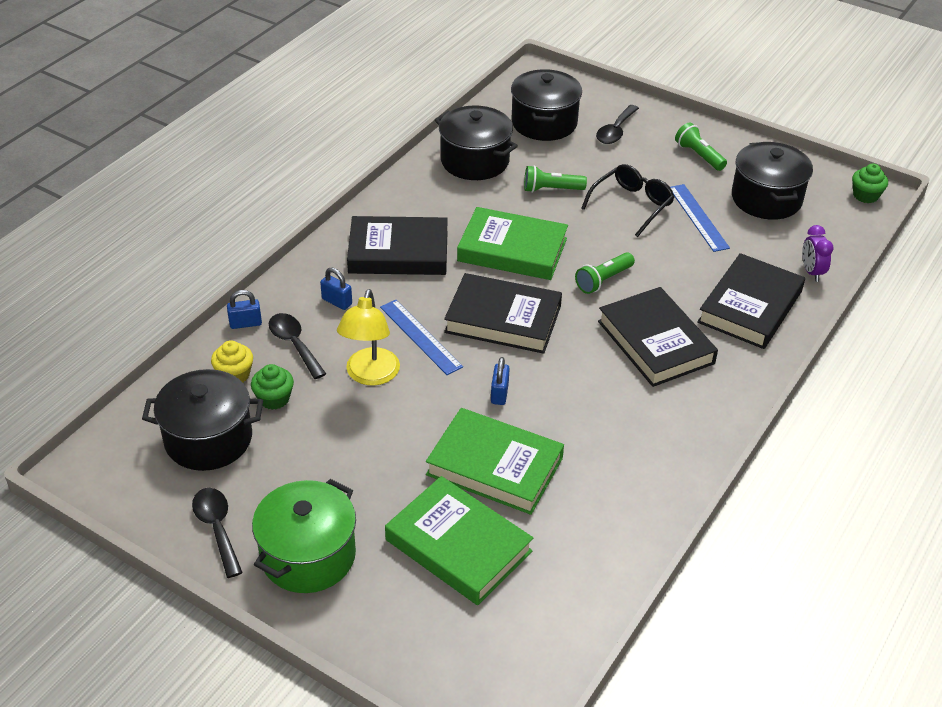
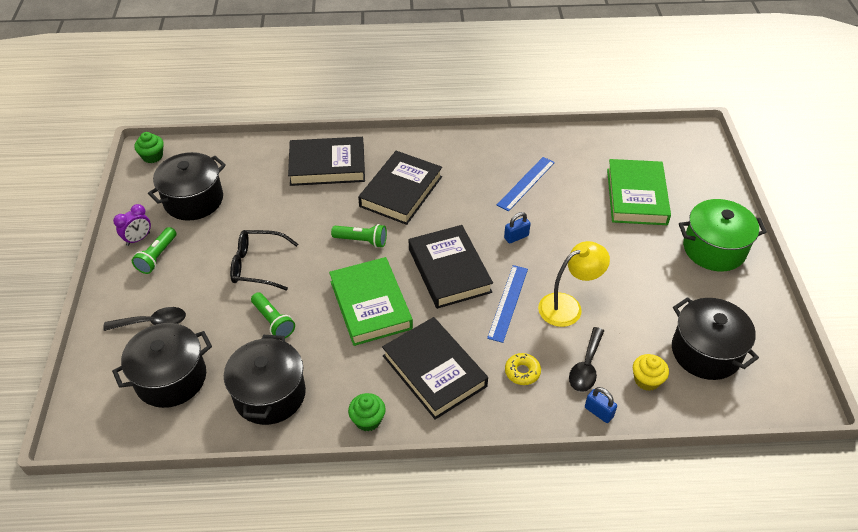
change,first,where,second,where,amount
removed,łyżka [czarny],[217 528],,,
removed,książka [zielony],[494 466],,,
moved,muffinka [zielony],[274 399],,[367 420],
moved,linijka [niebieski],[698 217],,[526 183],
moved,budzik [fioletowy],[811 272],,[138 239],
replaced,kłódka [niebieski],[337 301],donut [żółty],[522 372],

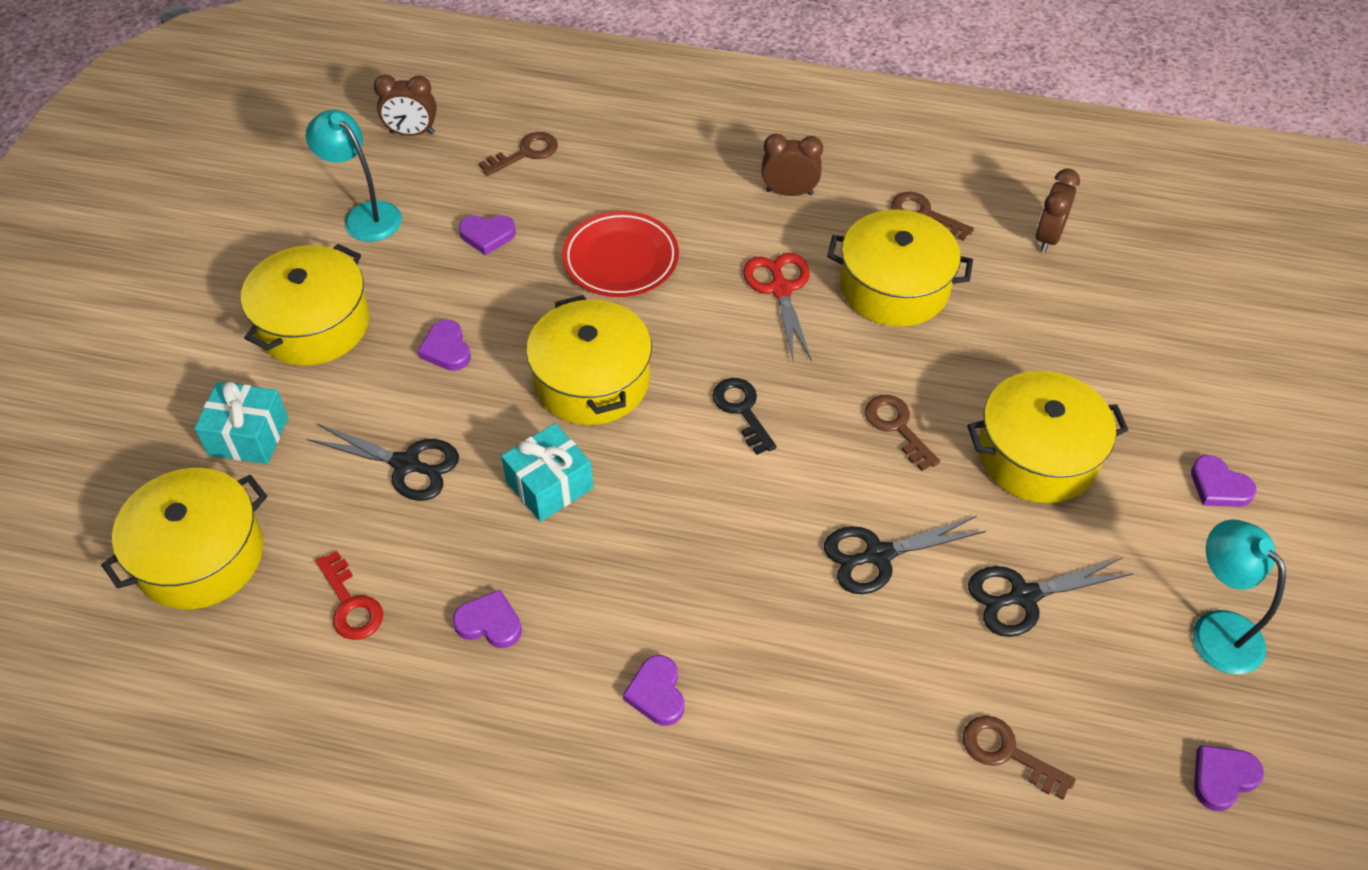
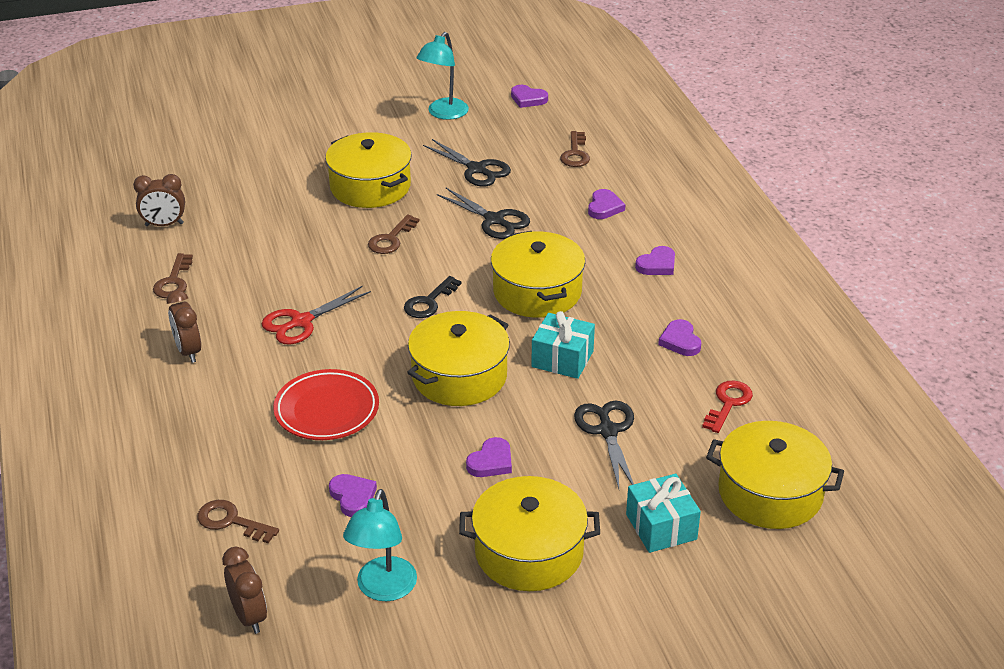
change,first,where,second,where,amount
moved,garnek [żółty],[894 287],,[537 292],
moved,serce [fioletowy],[1219 486],,[604 207],

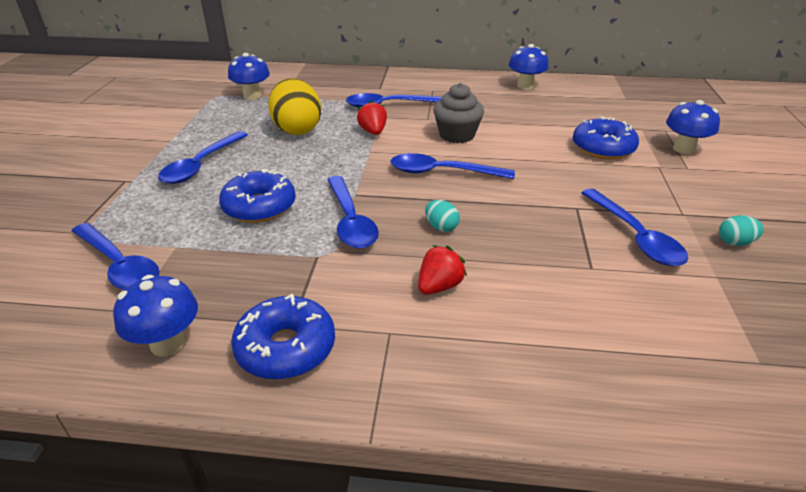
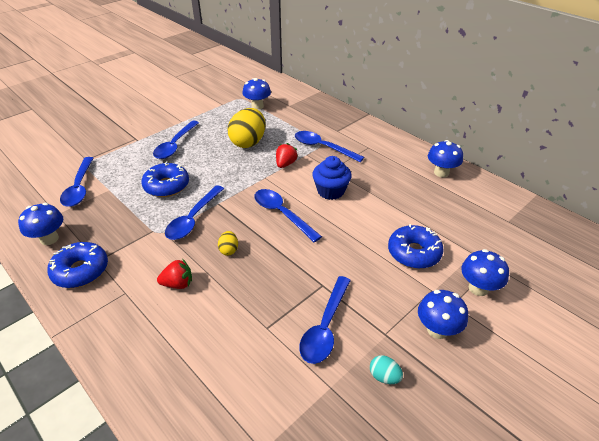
change,first,where,second,where,amount
added,,,grzyb [niebieski],[437 330],
recoloured,jajko [turkusowy],[441 227],jajko [żółty],[229 250],
recoloured,muffinka [szary],[457 135],muffinka [niebieski],[330 191],
turned,łyżka [niebieski],[201 165],,[175 145],45 degrees counterclockwise

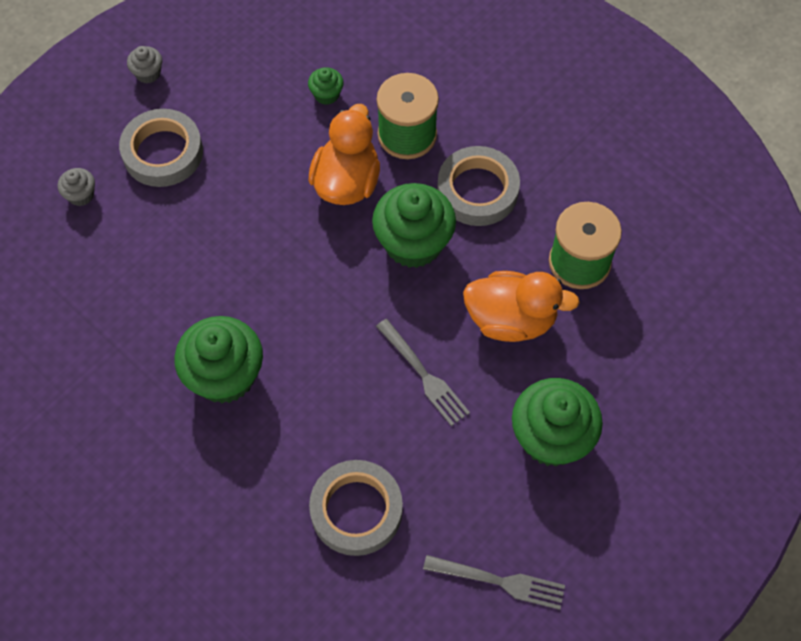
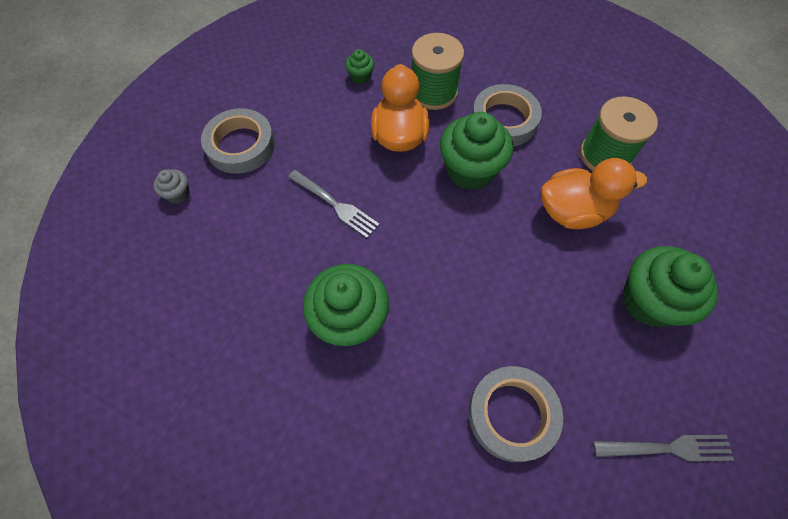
change,first,where,second,where,amount
removed,muffinka [szary],[148 73],,,
moved,widelec [szary],[424 375],,[335 204],

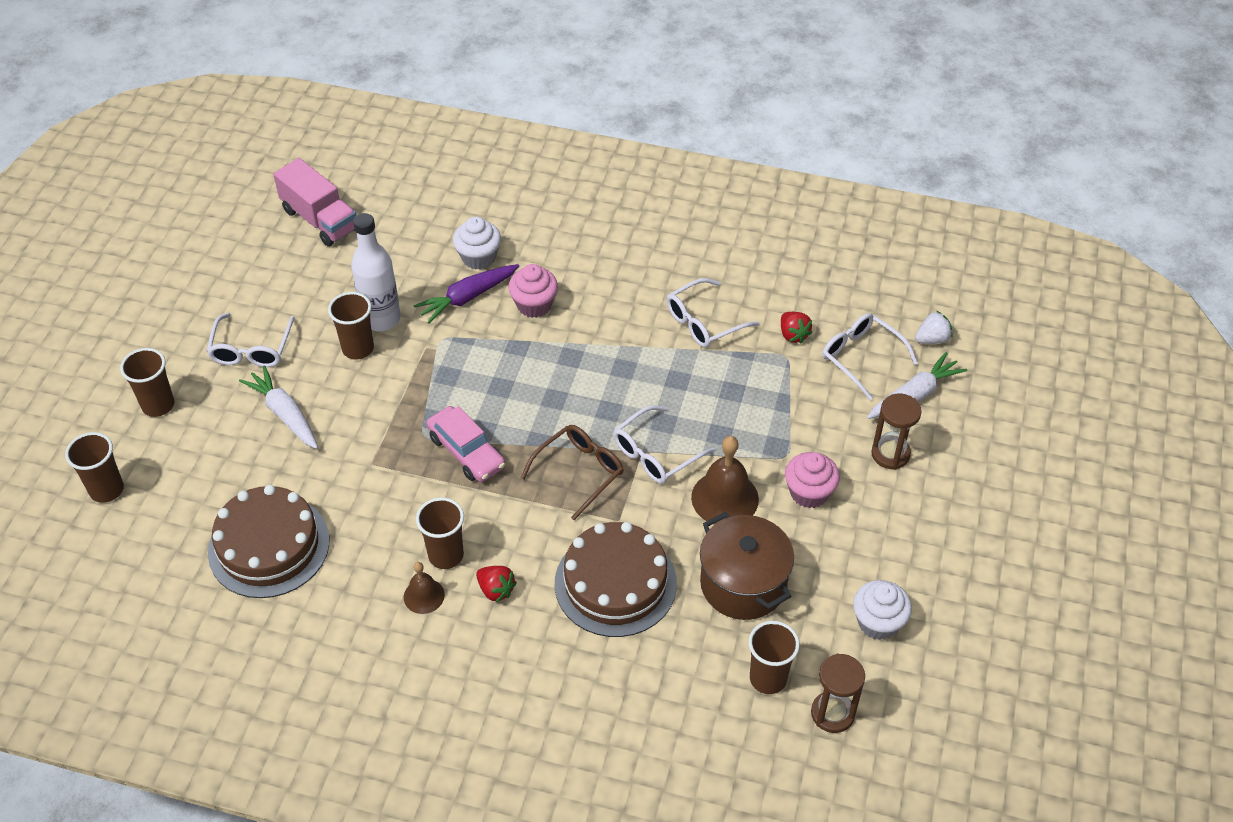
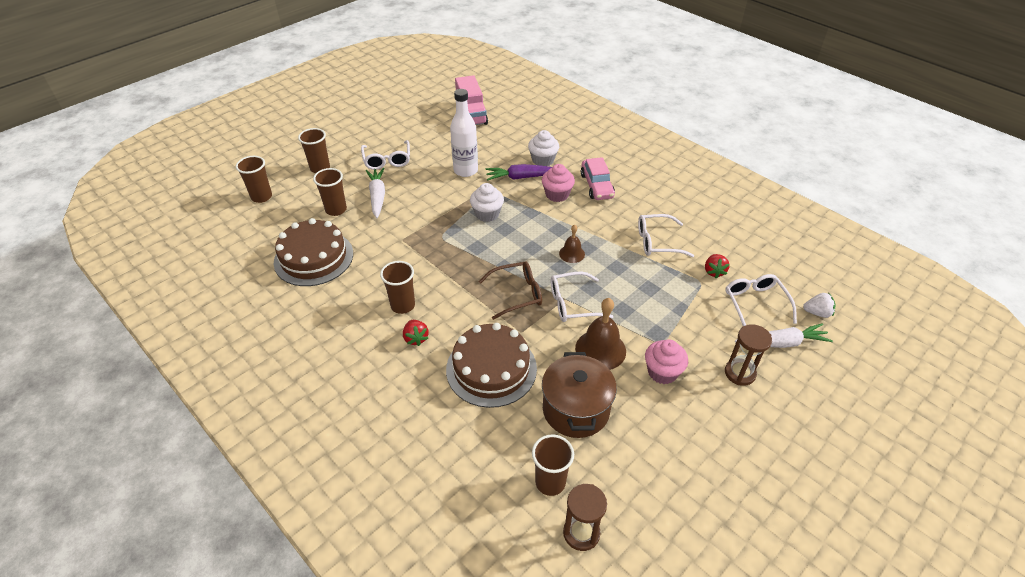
change,first,where,second,where,amount
moved,szklanka [brązowy],[358 349],,[336 210],
moved,dzwonek [brązowy],[424 596],,[572 254],
moved,samochód [różowy],[466 452],,[596 186],
moved,muffinka [biały],[878 622],,[487 214],
turned,okulary [biały],[251 349],,[387 160],45 degrees counterclockwise

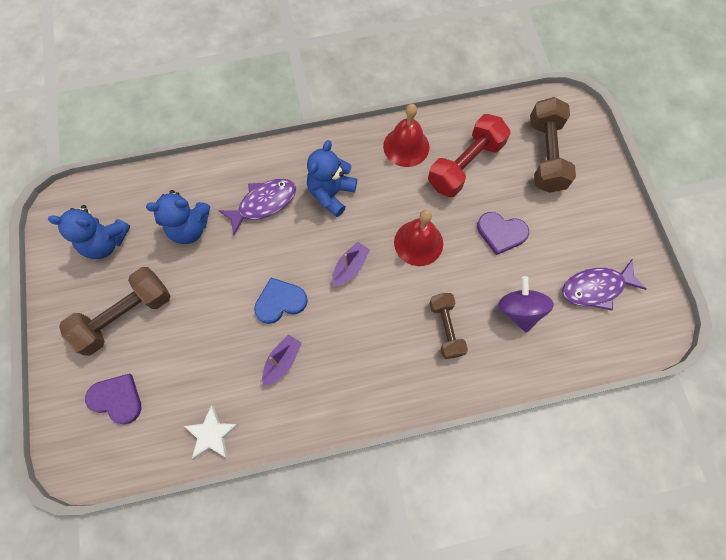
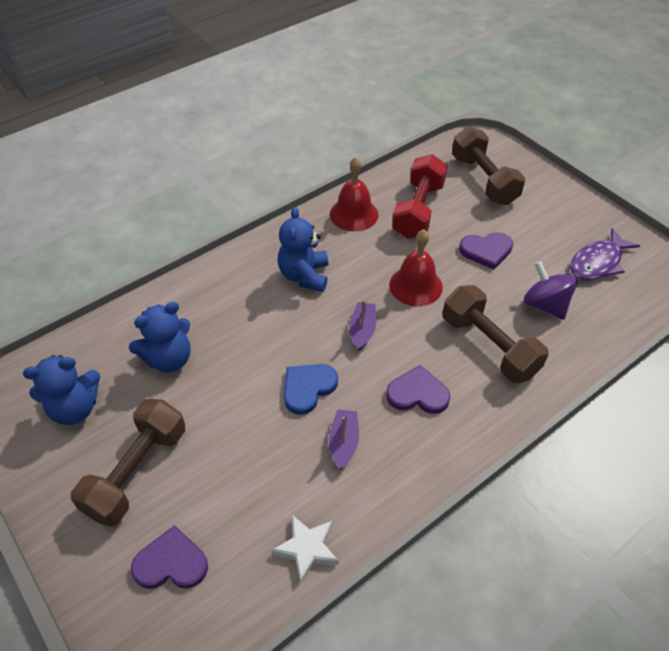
change,first,where,second,where,amount
removed,ryba [fioletowy],[263 204],,,
added,,,serce [fioletowy],[417 393],
resized,hantel [brązowy],[446 328],,[489 346],x1.59

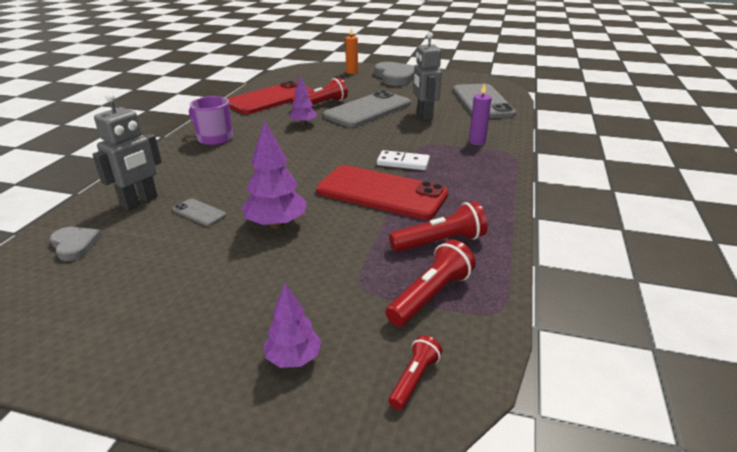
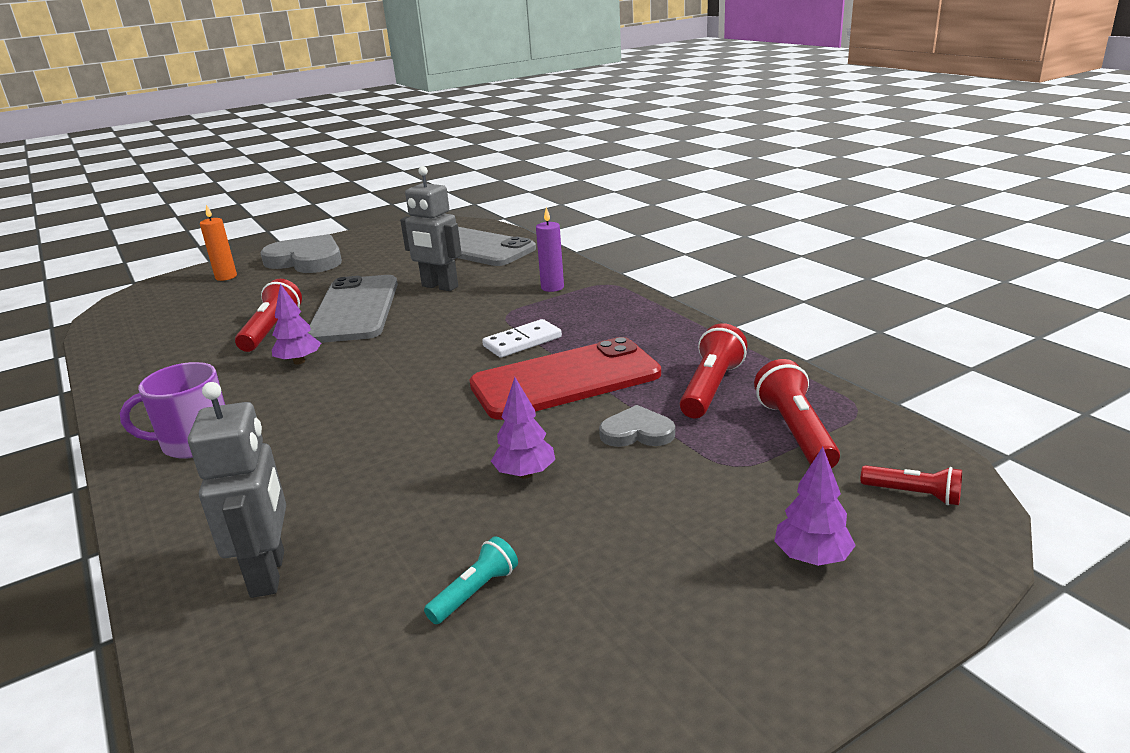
change,first,where,second,where,amount
removed,telefon [szary],[199 212],,,
removed,telefon [czerwony],[270 99],,,
added,,,latarka [turkusowy],[475 592],
moved,serce [szary],[75 245],,[637 432],
turned,latarka [czerwony],[414 379],,[913 494],135 degrees clockwise
resized,drzewko [fioletowy],[276 224],,[525 474],x0.63

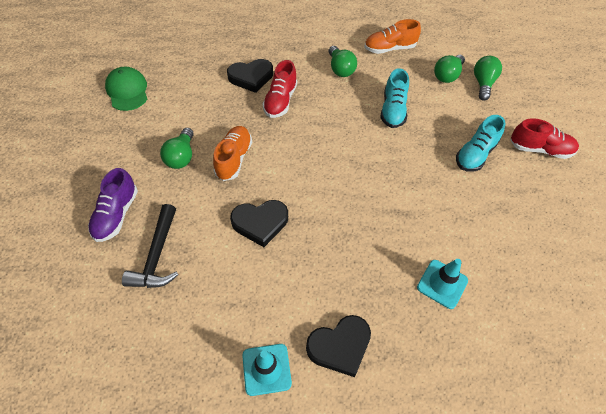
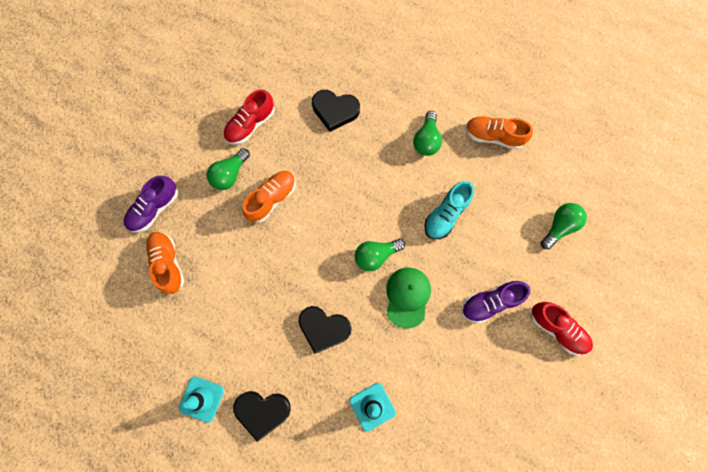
change,first,where,second,where,amount
moved,czapka [zielony],[127 91],,[407 297],
moved,serce [czarny],[260 223],,[324 328],
moved,but [czerwony],[280 101],,[250 124],
moved,żarówka [zielony],[447 75],,[376 255],
replaced,młotek [czarny],[157 256],but [pomarańczowy],[168 263],
recoloured,but [turkusowy],[475 154],but [fioletowy],[490 302],

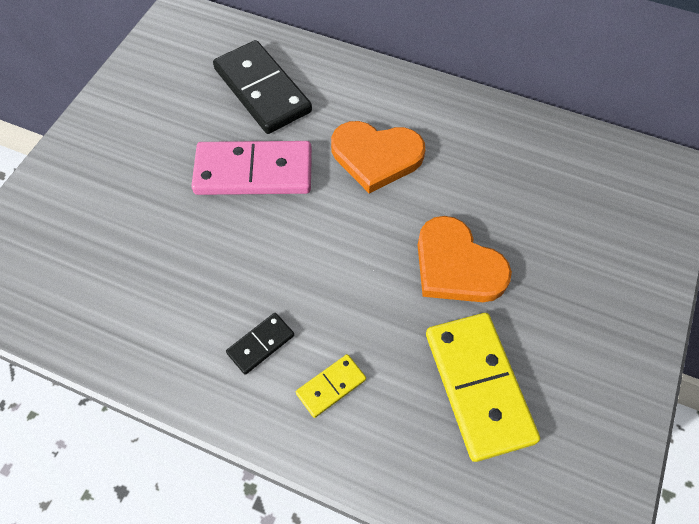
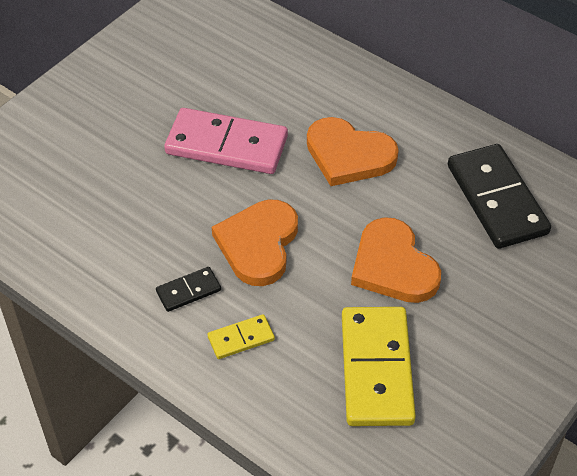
change,first,where,second,where,amount
added,,,serce [pomarańczowy],[258 244],
moved,kostka domina [czarny],[262 90],,[497 199],

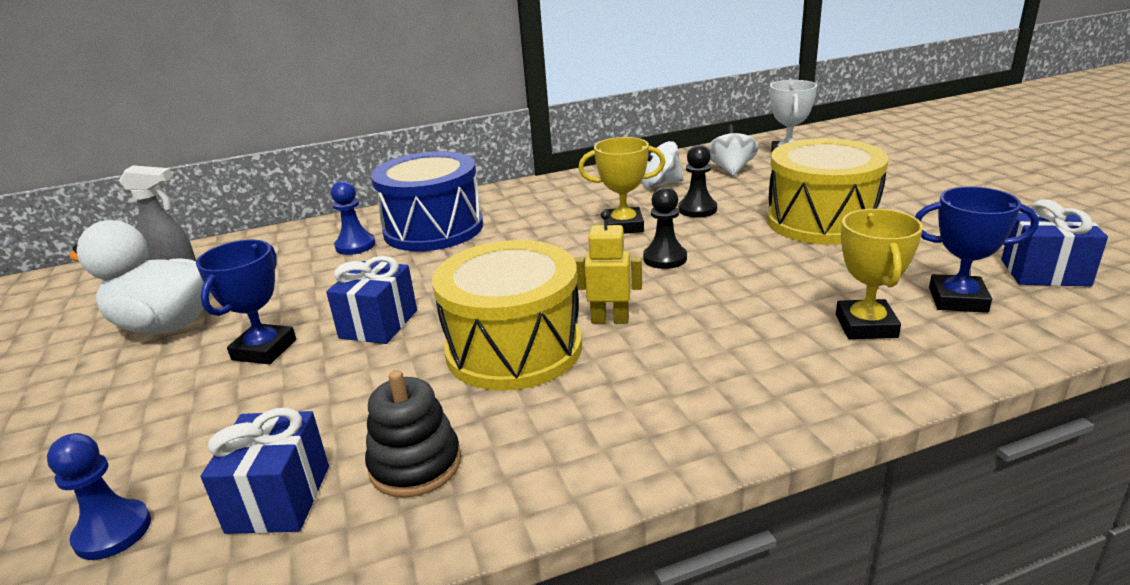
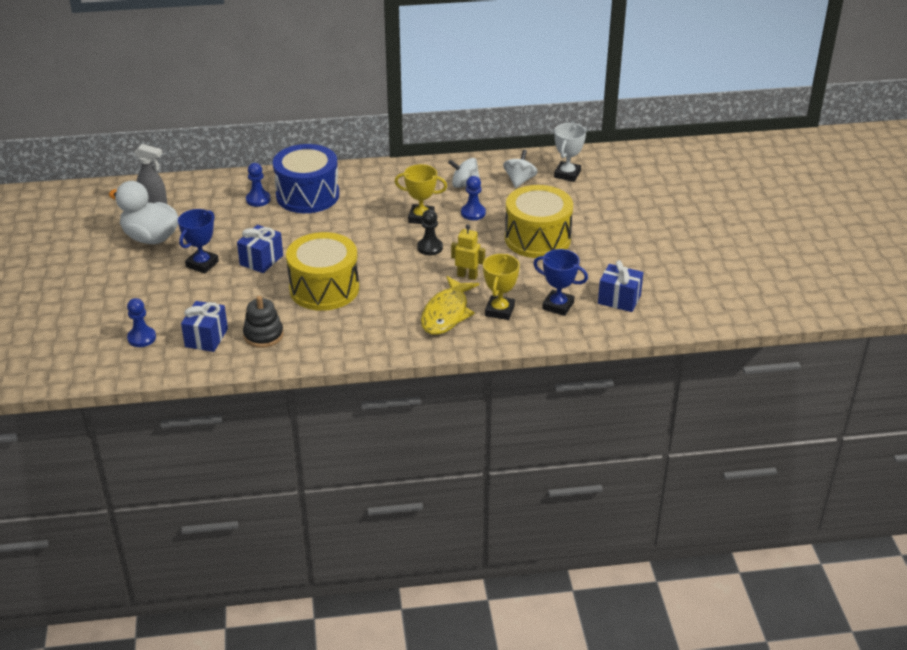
change,first,where,second,where,amount
added,,,ryba [żółty],[446 313],
moved,robot [żółty],[610 319],,[467 276],
recoloured,pionek [czarny],[697 209],pionek [niebieski],[473 213],

